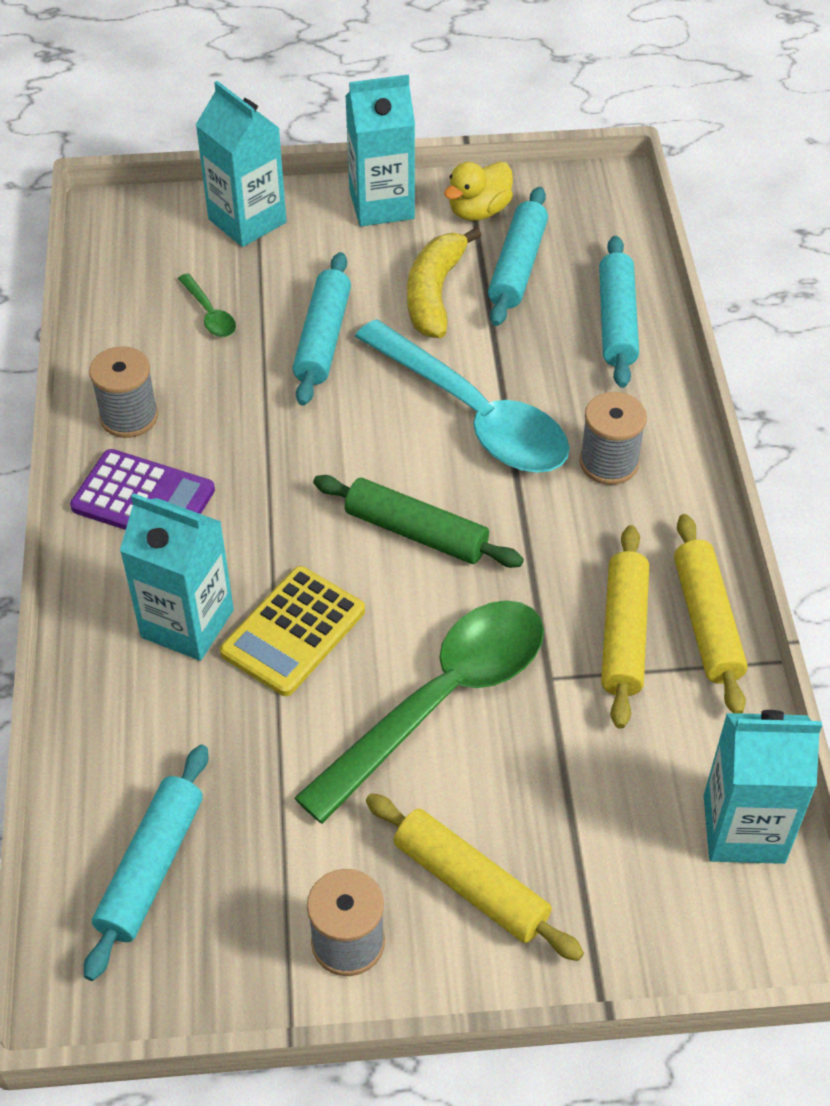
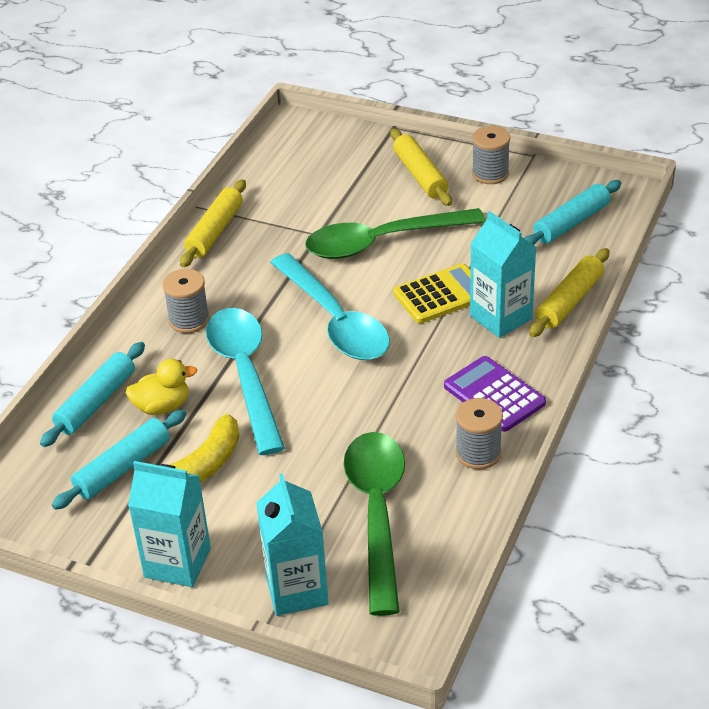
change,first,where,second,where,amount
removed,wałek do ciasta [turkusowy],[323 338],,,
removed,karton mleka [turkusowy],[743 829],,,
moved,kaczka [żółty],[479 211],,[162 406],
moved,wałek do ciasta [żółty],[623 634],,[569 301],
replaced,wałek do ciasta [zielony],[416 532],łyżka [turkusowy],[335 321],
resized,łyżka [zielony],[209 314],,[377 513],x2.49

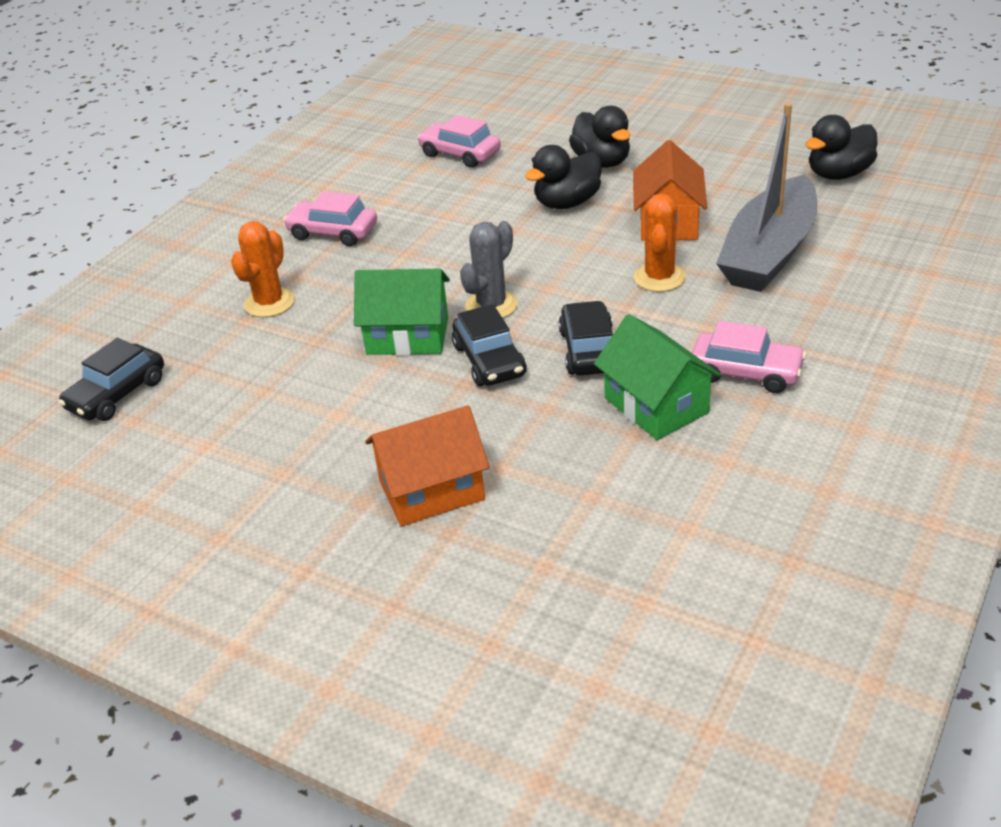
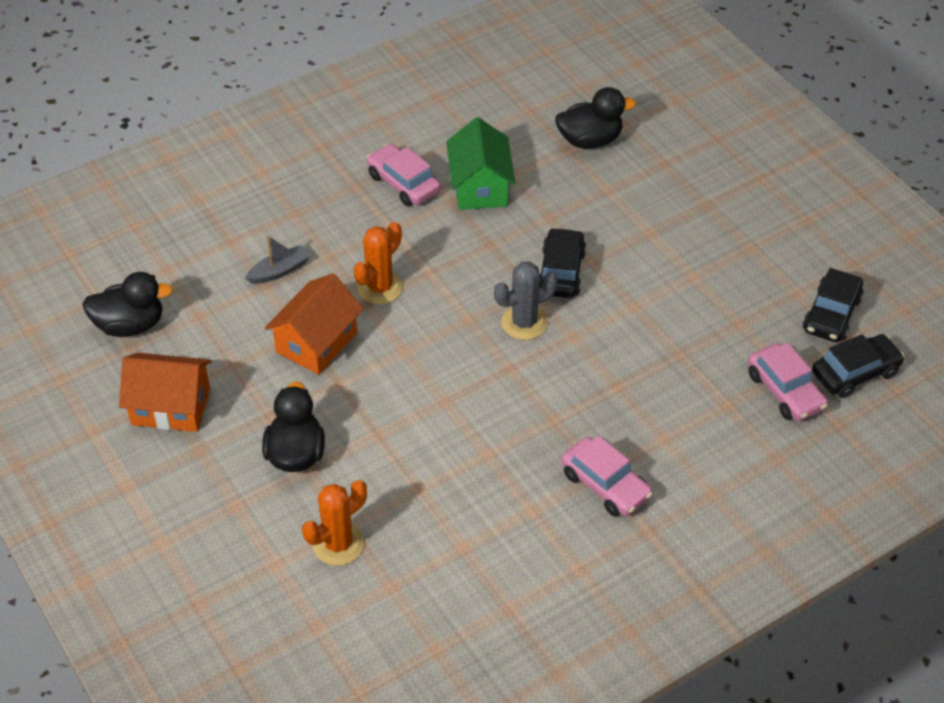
change,first,where,second,where,amount
removed,domek [zielony],[407 336],,,
moved,kaktus [pomarańczowy],[269 303],,[338 544],
moved,domek [pomarańczowy],[431 490],,[171 407],
moved,samochód [różowy],[460 154],,[785 391],
moved,kaczka [czarny],[567 203],,[590 140],
moved,samochód [czarny],[589 350],,[831 314],
resized,łódka [szary],[769 253],,[279 271],x0.41

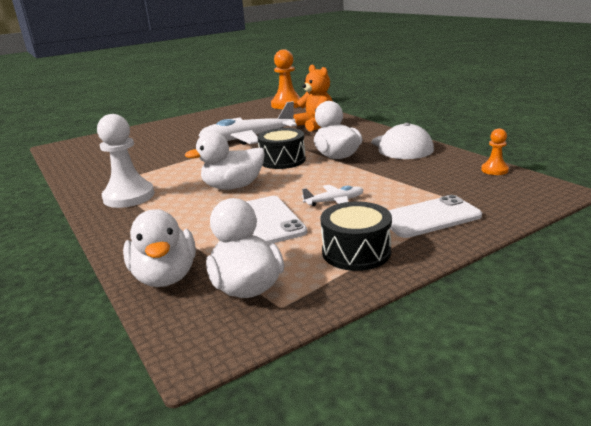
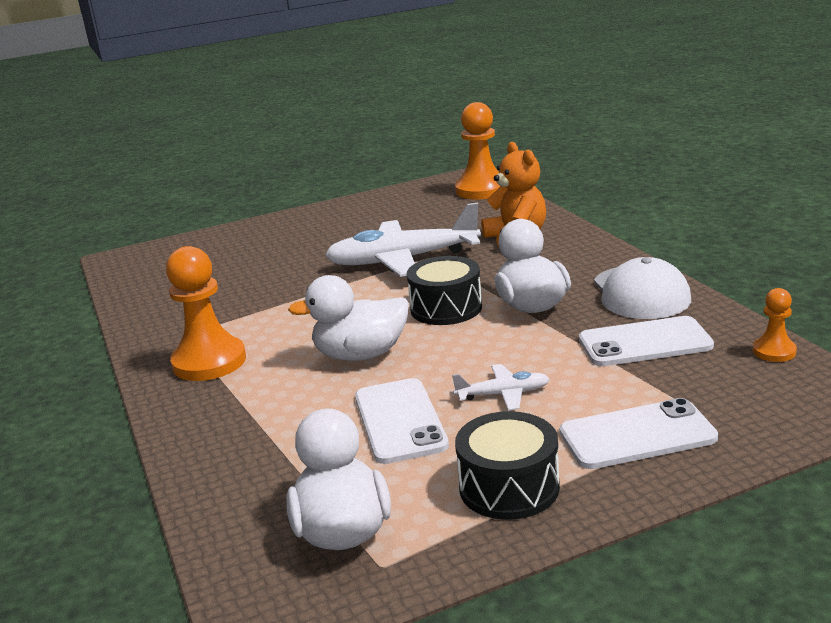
change,first,where,second,where,amount
removed,kaczka [biały],[165 276],,,
added,,,telefon [biały],[644 343],
recoloured,pionek [biały],[129 196],pionek [pomarańczowy],[209 362],

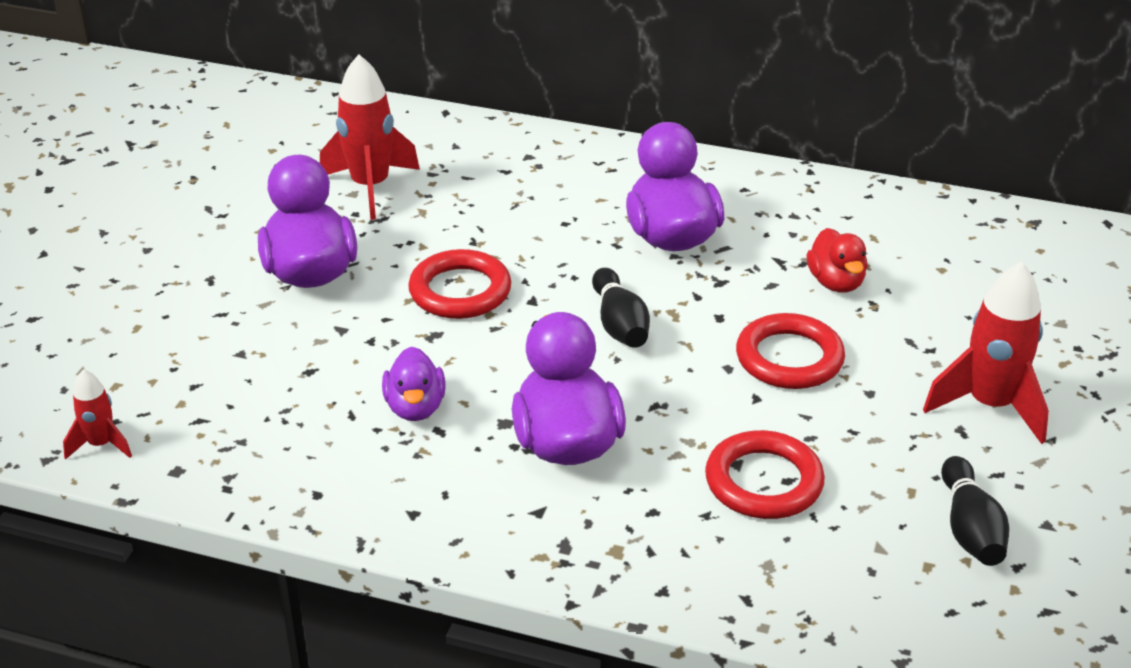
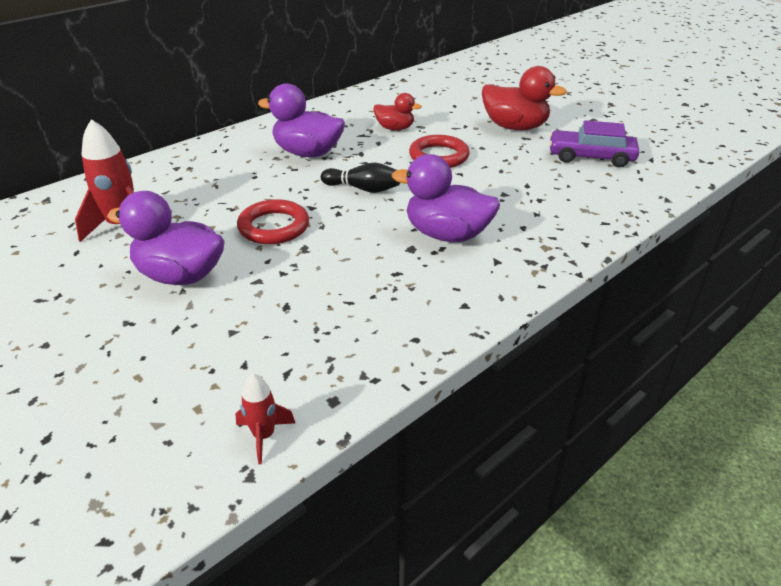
change,first,where,second,where,amount
removed,kaczka [fioletowy],[415 407],,,
removed,pierścień [czerwony],[763 482],,,
replaced,rakieta [czerwony],[989 406],kaczka [czerwony],[515 127],
replaced,kręgiel [czarny],[970 528],samochód [fioletowy],[591 157],

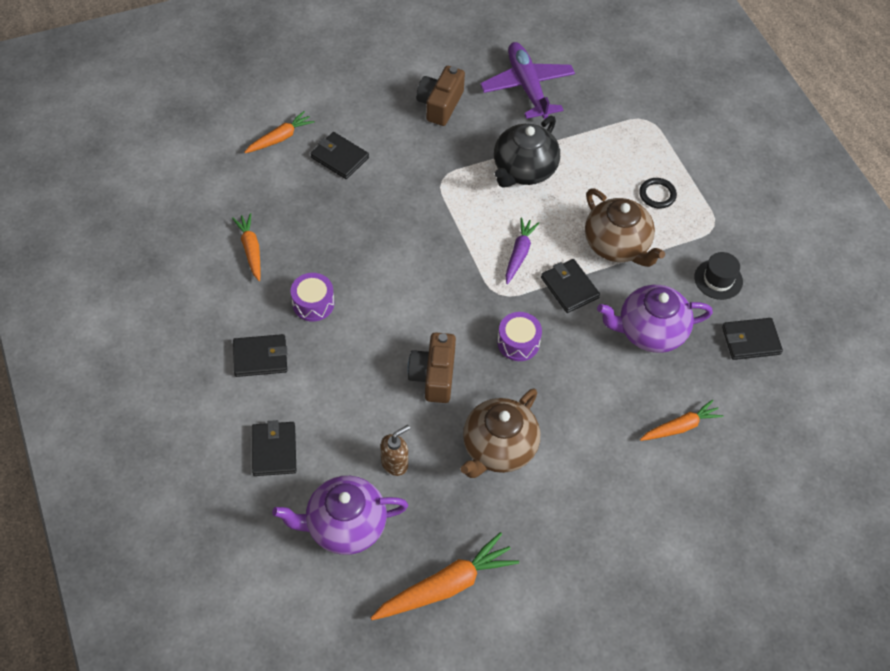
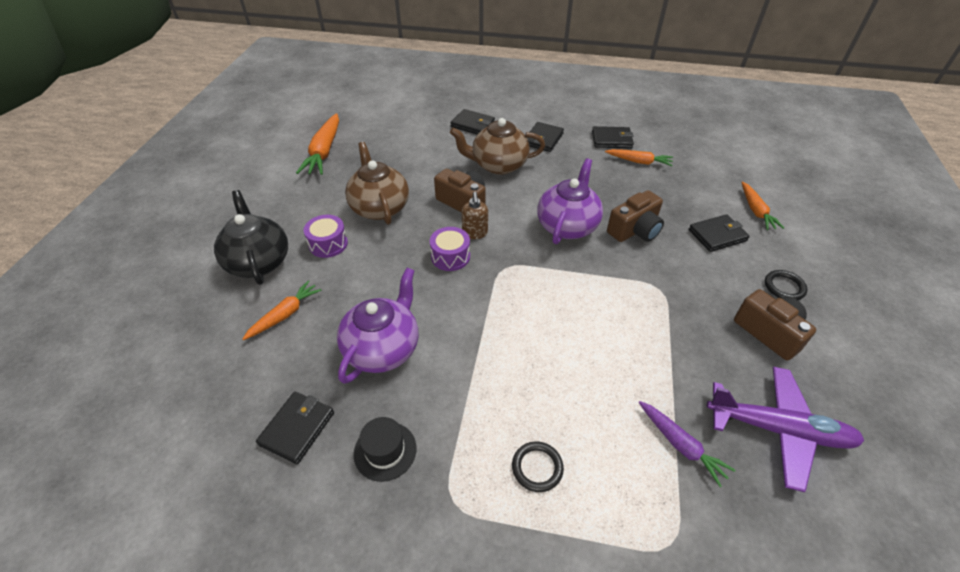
change,first,where,second,where,amount
added,,,aparat fotograficzny [brązowy],[635 230],
added,,,pierścień [czarny],[784 287],
moved,imbryk [fioletowy],[345 526],,[567 226],
moved,bęben [fioletowy],[313 303],,[328 244],
moved,dozownik mydła [brązowy],[395 463],,[475 233],
moved,imbryk [czarny],[524 170],,[258 262],
moved,marchewka [fioletowy],[519 254],,[681 445],
moved,portfel [czarny],[569 288],,[611 140],
moved,imbryk [brązowy],[617 245],,[498 165],
turned,marchewka [pomarańczowy],[680 427],,[285 314],150 degrees counterclockwise

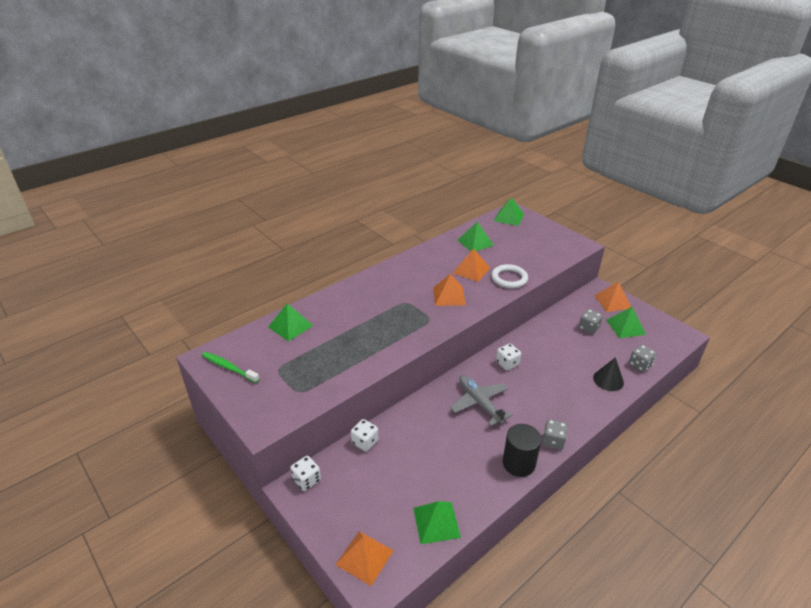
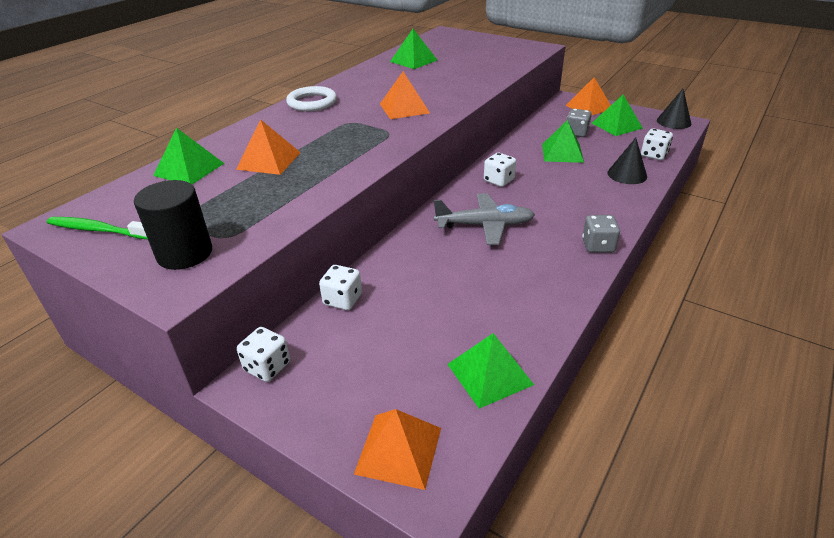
change,first,where,second,where,amount
added,,,stożek [czarny],[673 122],
moved,piramida [pomarańczowy],[471 270],,[269 160],
moved,pierścień [biały],[509 278],,[312 102],
moved,piramida [zielony],[508 217],,[562 153],
moved,walec [czarny],[518 463],,[185 253],
recoloured,kostka do gry [szary],[640 365],kostka do gry [biały],[653 155],
turned,samolot [szary],[480 403],,[484 225],135 degrees clockwise

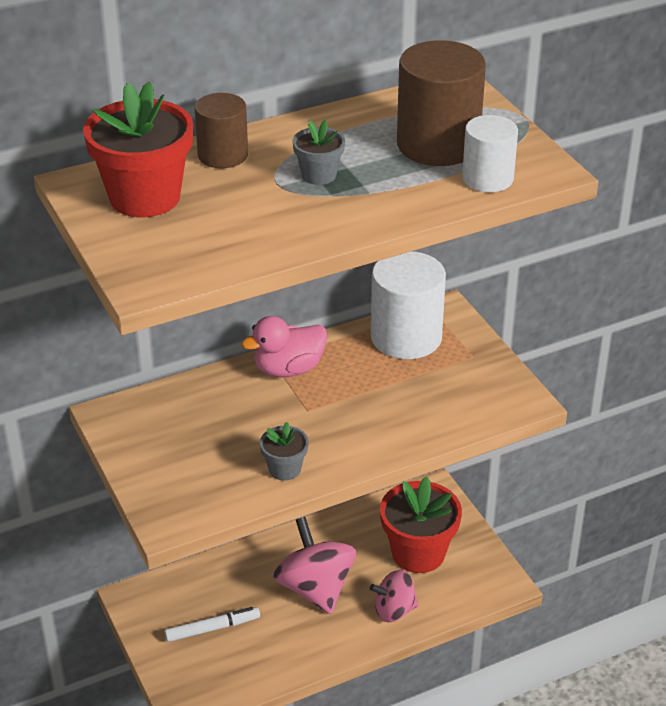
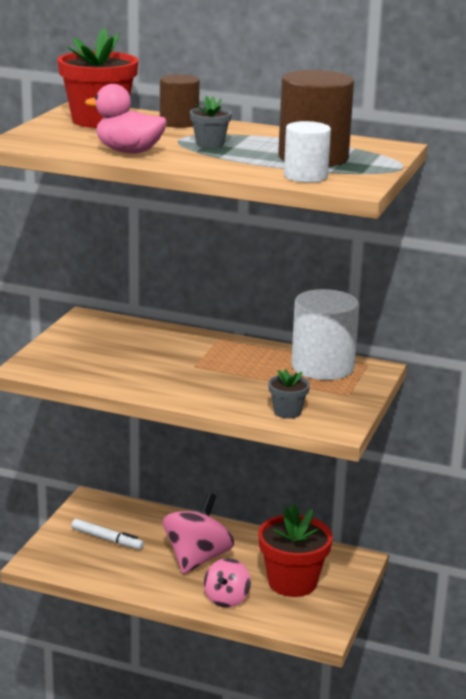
change,first,where,second,where,amount
moved,kaczka [różowy],[288 369],,[129 152],
moved,doniczka [szary],[284 469],,[287 412],
turned,bączek [różowy],[394 610],,[226 598],105 degrees counterclockwise

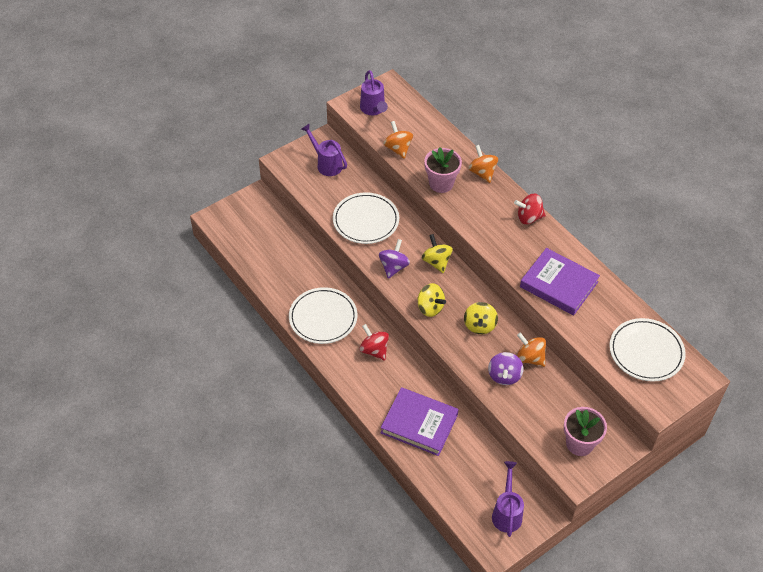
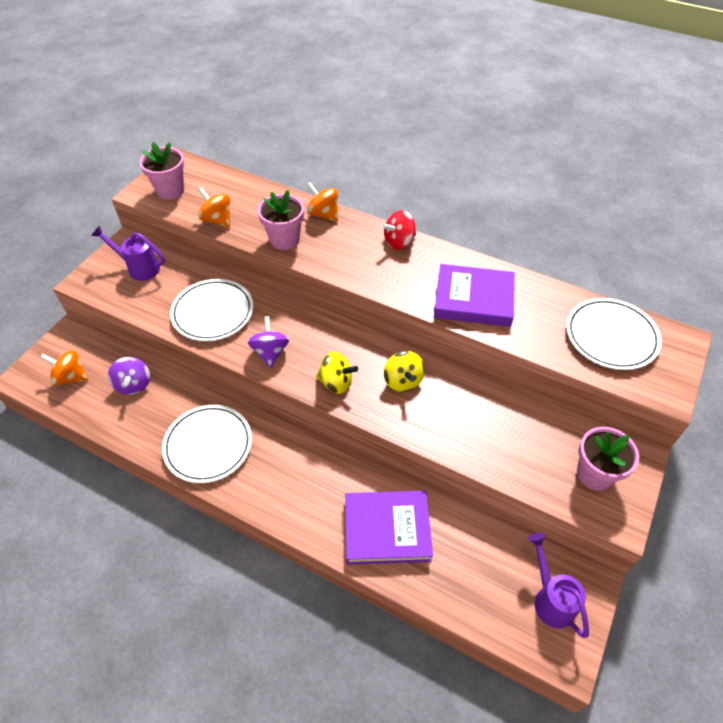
change,first,where,second,where,amount
removed,bączek [czerwony],[374 350],,,
removed,bączek [żółty],[436 262],,,
moved,bączek [fioletowy],[504 376],,[134 385],
moved,bączek [pomarańczowy],[530 358],,[70 377],
replaced,konewka [fioletowy],[373 110],doniczka [różowy],[170 190],

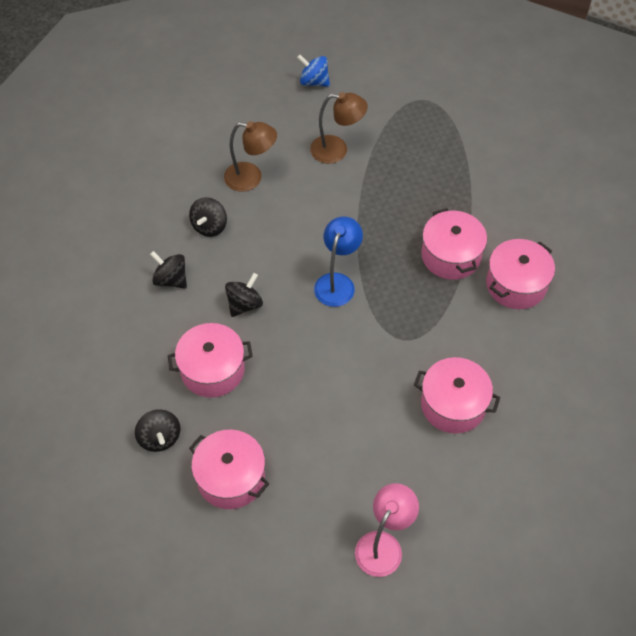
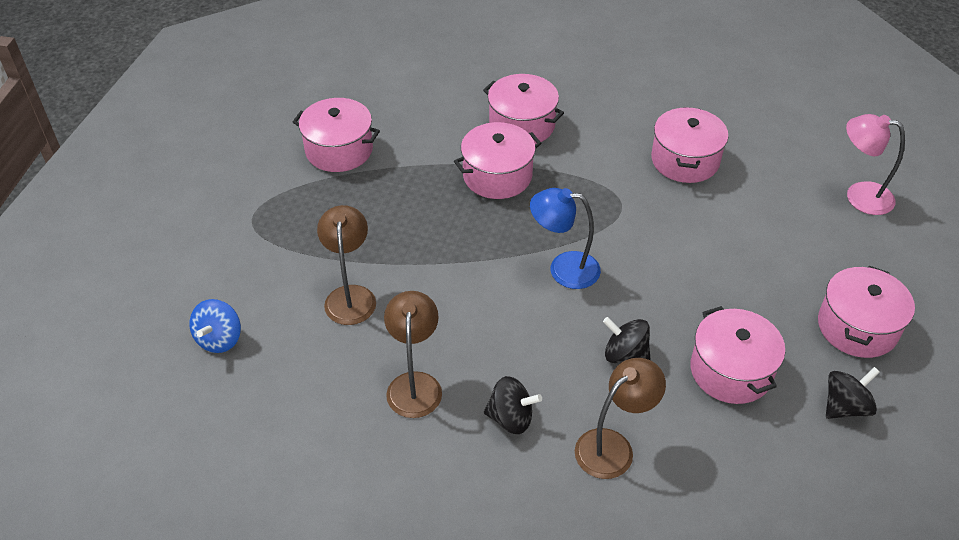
change,first,where,second,where,amount
added,,,garnek [różowy],[339 150],
replaced,bączek [czarny],[171 279],lampka [brązowy],[613 446],

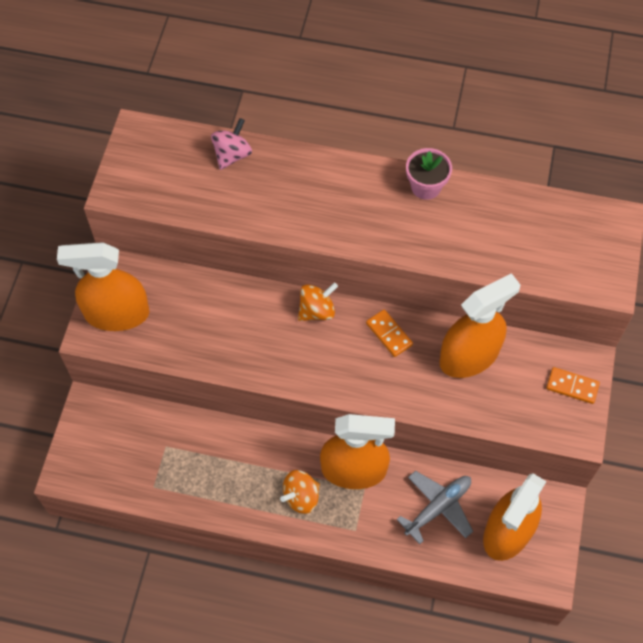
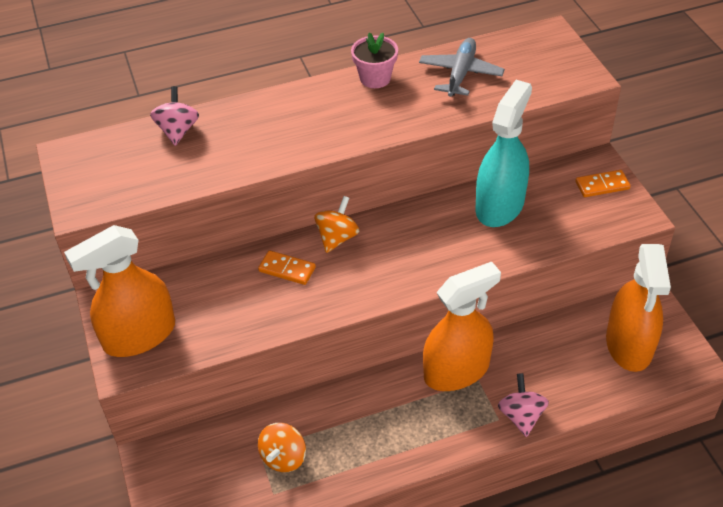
change,first,where,second,where,amount
added,,,bączek [różowy],[521 416],
moved,bączek [pomarańczowy],[301 497],,[284 458],
moved,kostka domina [pomarańczowy],[389 334],,[287 269],
moved,samolot [szary],[438 507],,[460 74],
recoloured,spryskiwacz [pomarańczowy],[469 356],spryskiwacz [turkusowy],[499 206],

